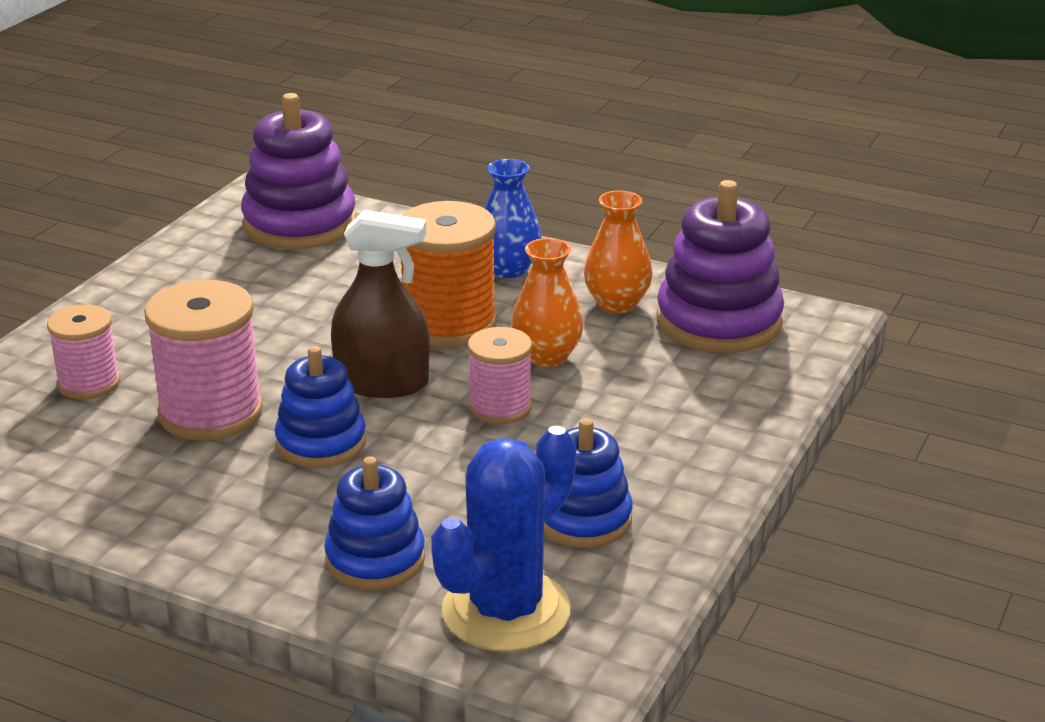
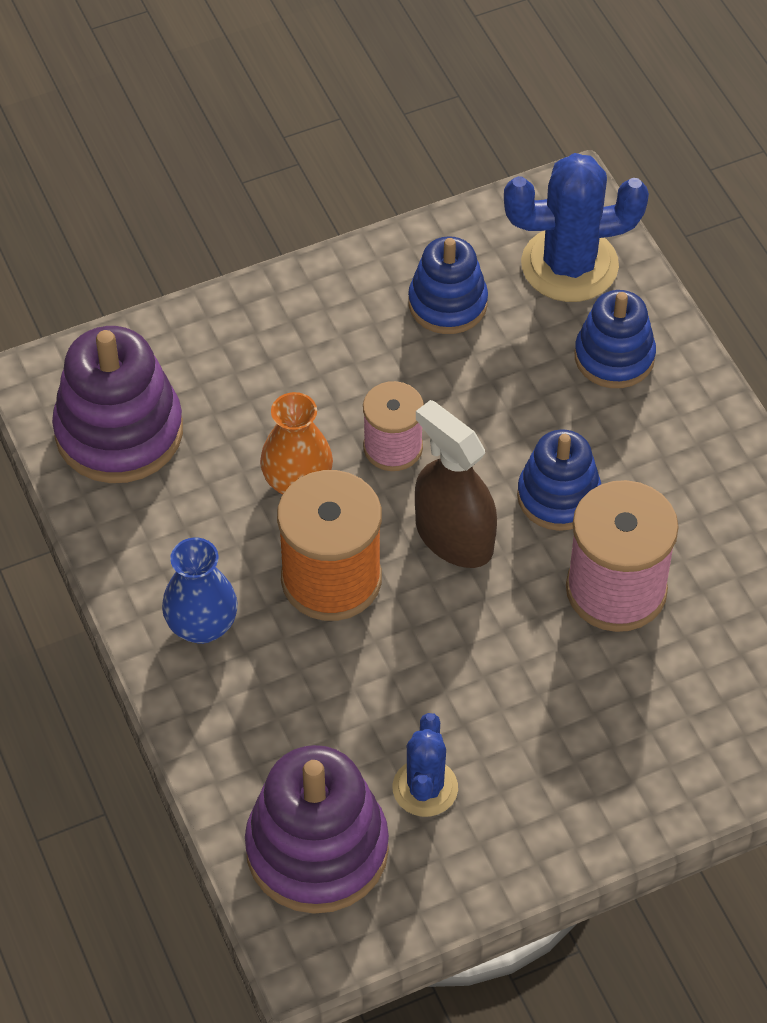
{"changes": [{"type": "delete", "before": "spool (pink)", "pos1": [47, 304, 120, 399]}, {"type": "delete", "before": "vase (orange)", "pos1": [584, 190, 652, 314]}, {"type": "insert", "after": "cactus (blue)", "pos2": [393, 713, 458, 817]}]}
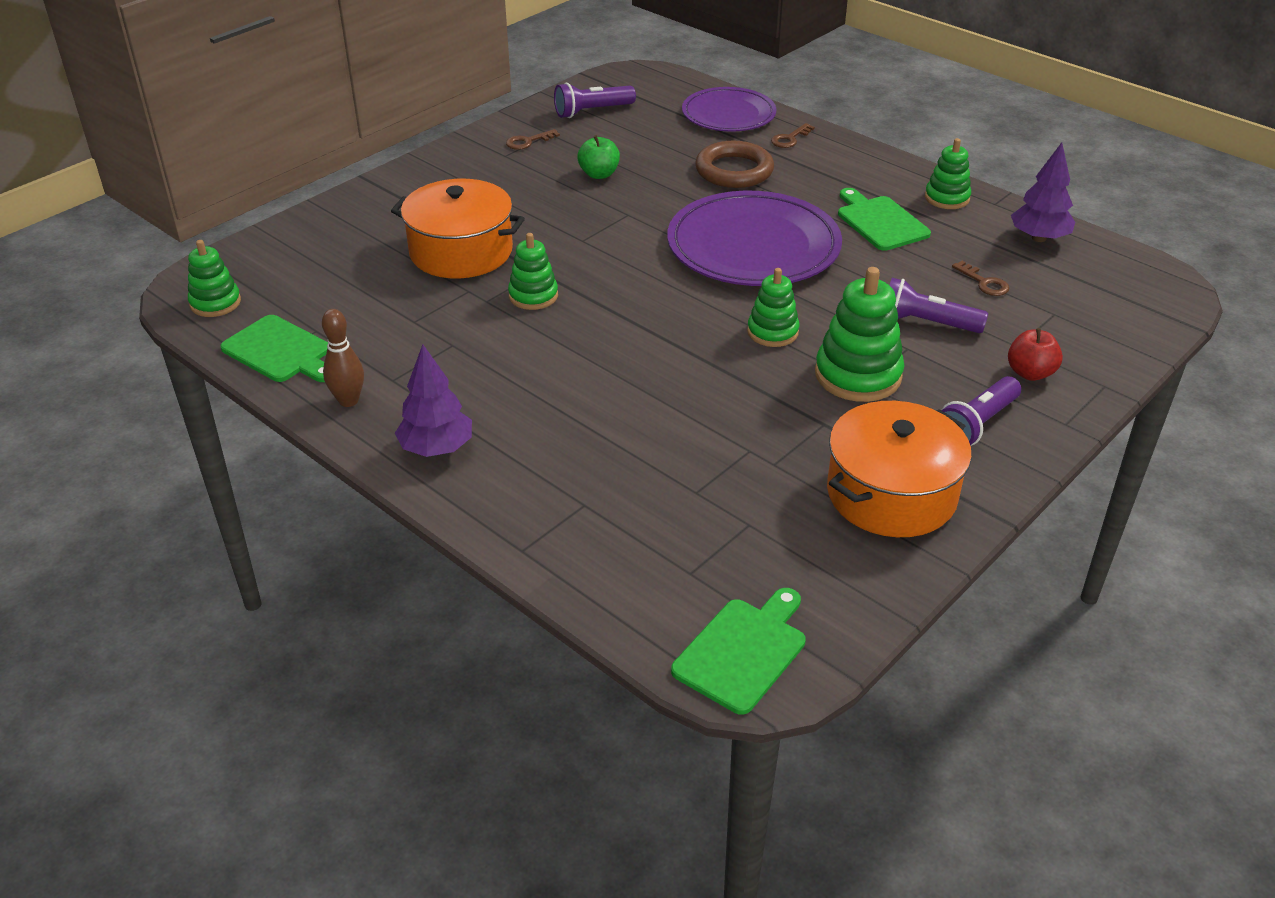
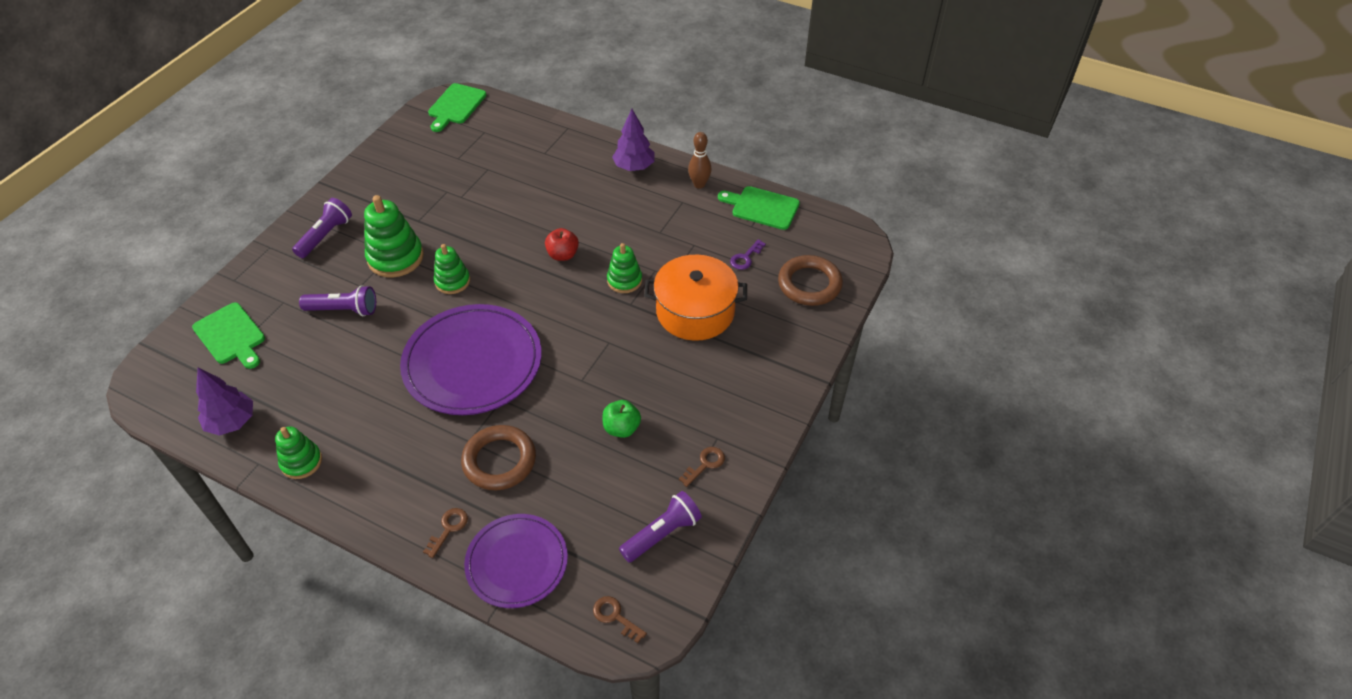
{"changes": [{"type": "delete", "before": "stacking toy (green)", "pos1": [188, 240, 241, 317]}, {"type": "delete", "before": "pot (orange)", "pos1": [827, 401, 972, 537]}, {"type": "insert", "after": "key (purple)", "pos2": [730, 239, 766, 270]}, {"type": "insert", "after": "ring (brown)", "pos2": [778, 255, 843, 306]}, {"type": "move", "before": "cutting board (green)", "pos1": [838, 188, 931, 251], "pos2": [192, 302, 265, 369]}, {"type": "move", "before": "key (brown)", "pos1": [952, 261, 1009, 296], "pos2": [593, 596, 647, 643]}, {"type": "move", "before": "apple (red)", "pos1": [1008, 328, 1063, 381], "pos2": [545, 228, 579, 261]}]}
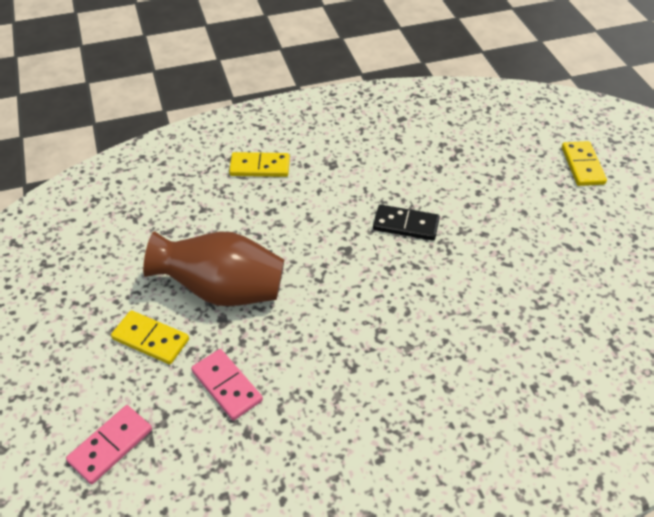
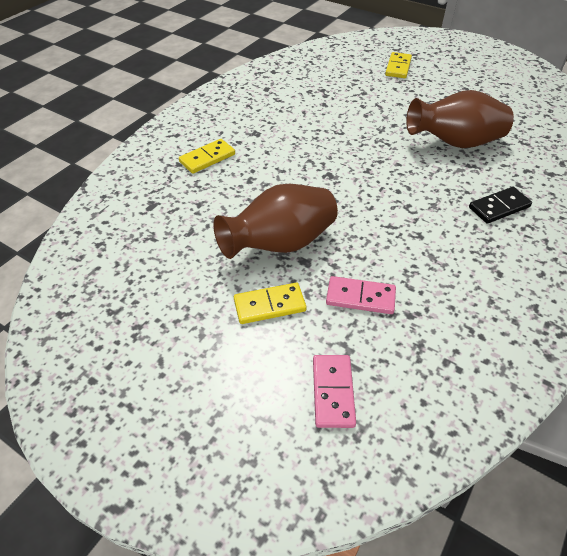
{"changes": [{"type": "insert", "after": "vase (brown)", "pos2": [406, 90, 514, 148]}, {"type": "move", "before": "domino (black)", "pos1": [373, 205, 440, 241], "pos2": [469, 187, 532, 224]}, {"type": "rotate", "before": "domino (yellow)", "pos1": [562, 141, 607, 186], "pos2": [385, 52, 412, 78], "turn": 60}]}
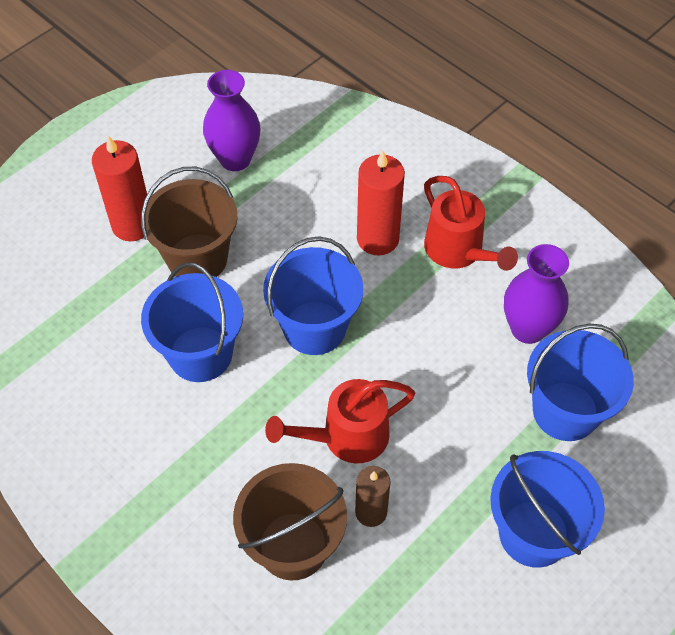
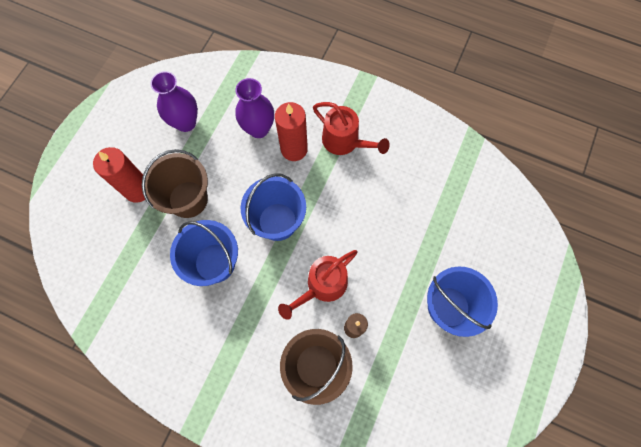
{"changes": [{"type": "delete", "before": "bucket (blue)", "pos1": [527, 323, 634, 441]}, {"type": "move", "before": "vase (purple)", "pos1": [504, 244, 569, 344], "pos2": [235, 78, 274, 138]}]}
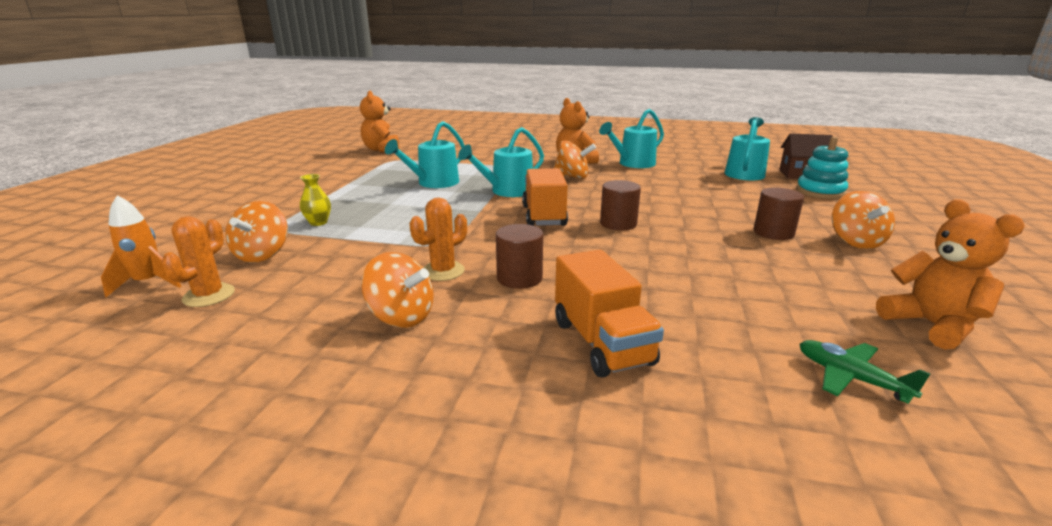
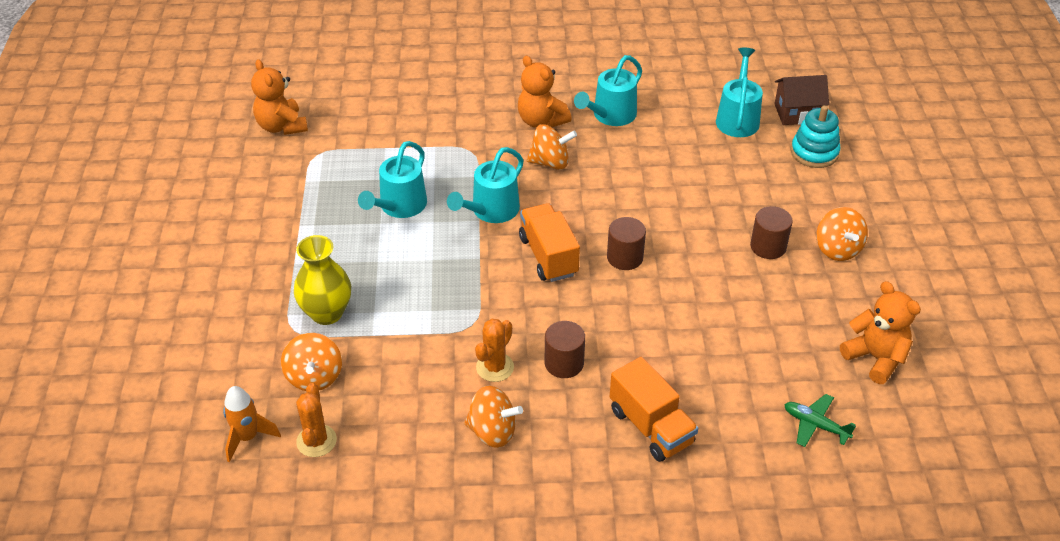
{"changes": [{"type": "resize", "before": "vase (yellow)", "pos1": [300, 174, 331, 226], "pos2": [294, 235, 351, 325], "scale": 1.86}]}
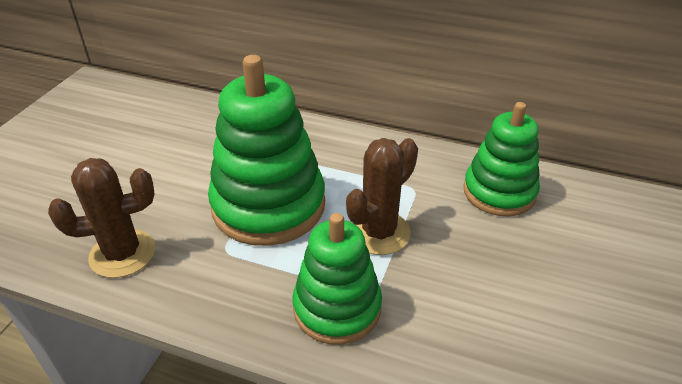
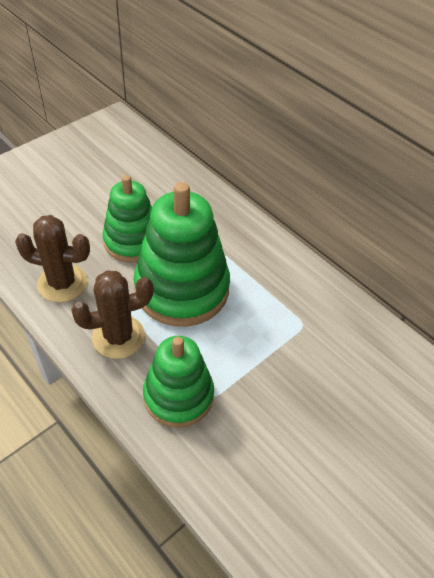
{"changes": [{"type": "move", "before": "cactus (brown)", "pos1": [346, 138, 418, 255], "pos2": [71, 270, 153, 359]}, {"type": "move", "before": "stacking toy (green)", "pos1": [463, 102, 540, 217], "pos2": [102, 175, 152, 263]}]}
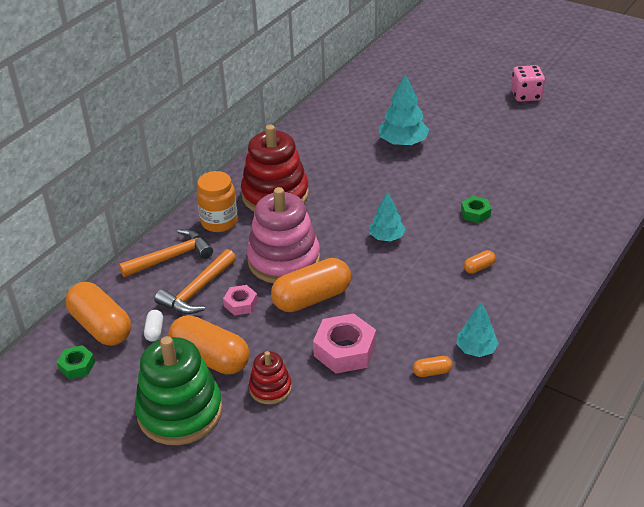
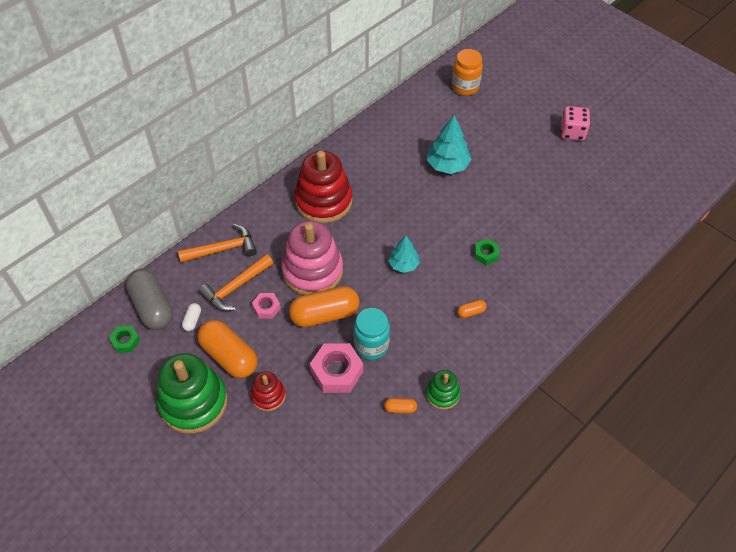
{"changes": [{"type": "insert", "after": "jar (turquoise)", "pos2": [354, 308, 390, 360]}, {"type": "move", "before": "jar (orange)", "pos1": [197, 171, 238, 232], "pos2": [452, 49, 483, 96]}, {"type": "replace", "before": "tree (turquoise)", "after": "stacking toy (green)", "pos1": [457, 302, 499, 357], "pos2": [426, 370, 461, 410]}, {"type": "recolor", "before": "capsule (orange)", "after": "capsule (grey)", "pos1": [65, 282, 131, 346], "pos2": [126, 269, 173, 330]}]}
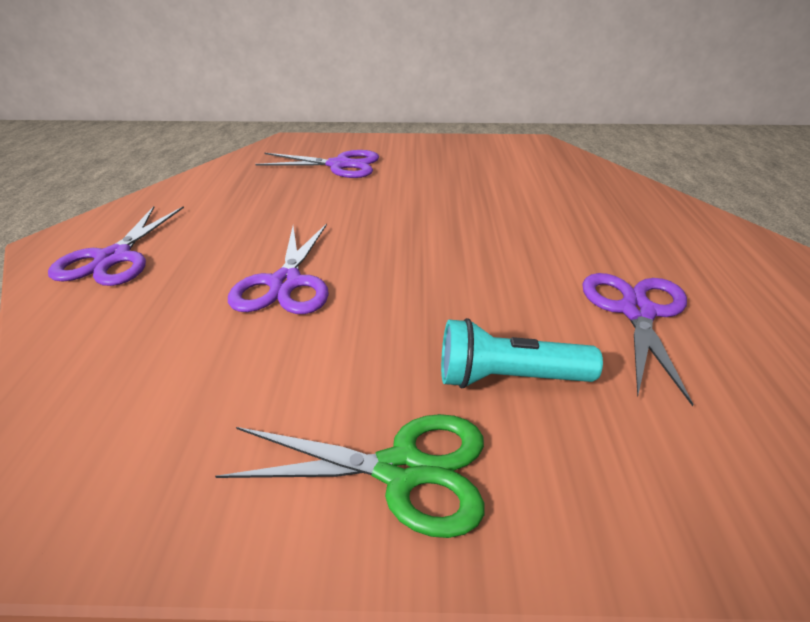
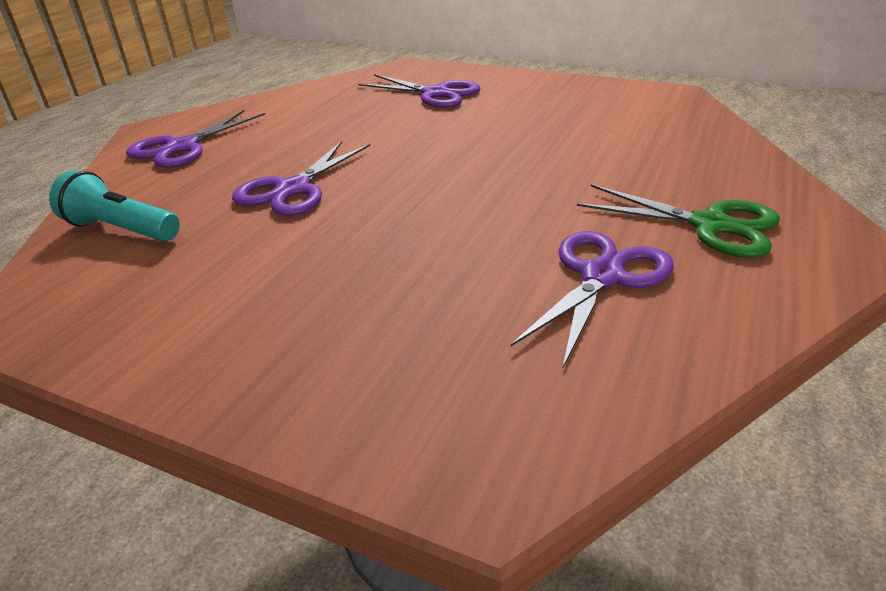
{"changes": [{"type": "move", "before": "scissors (green)", "pos1": [215, 414, 485, 538], "pos2": [577, 185, 780, 258]}, {"type": "move", "before": "flashlight (turquoise)", "pos1": [441, 318, 603, 388], "pos2": [49, 170, 180, 242]}]}
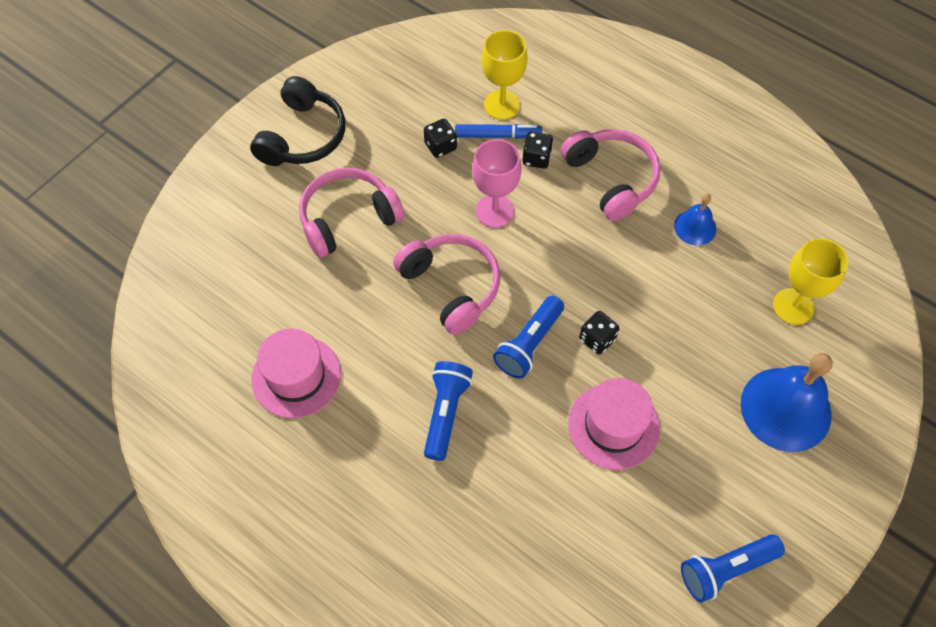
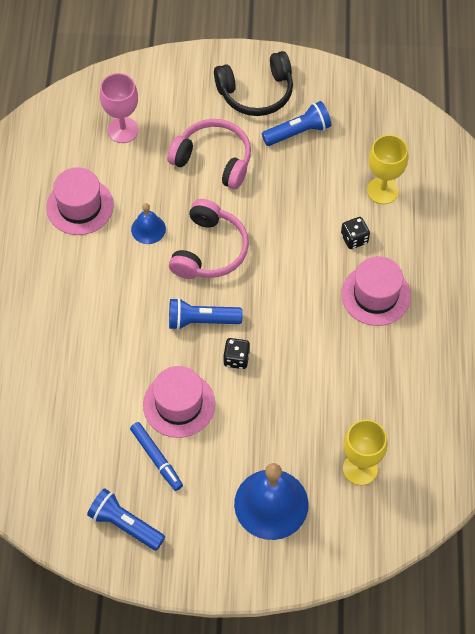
{"changes": [{"type": "delete", "before": "dice (black)", "pos1": [424, 119, 457, 158]}, {"type": "move", "before": "flashlight (blue)", "pos1": [424, 361, 473, 461], "pos2": [262, 101, 331, 146]}, {"type": "move", "before": "marker (blue)", "pos1": [455, 124, 542, 139], "pos2": [130, 422, 183, 491]}, {"type": "move", "before": "goblet (pink)", "pos1": [472, 139, 522, 228], "pos2": [100, 73, 139, 143]}, {"type": "move", "before": "bell (blue)", "pos1": [674, 194, 716, 246], "pos2": [131, 203, 166, 244]}, {"type": "replace", "before": "headphones (pink)", "after": "hat (pink)", "pos1": [561, 129, 660, 221], "pos2": [341, 256, 411, 326]}]}
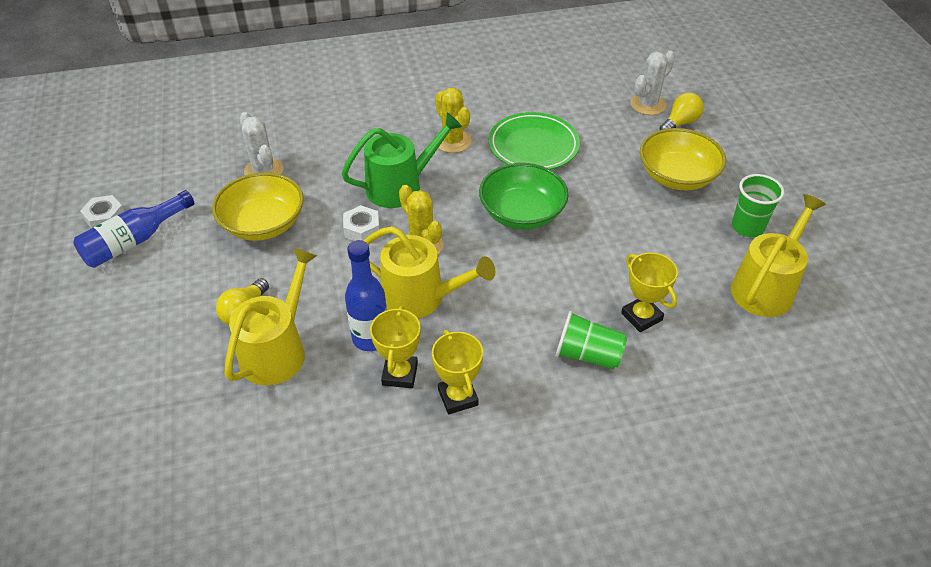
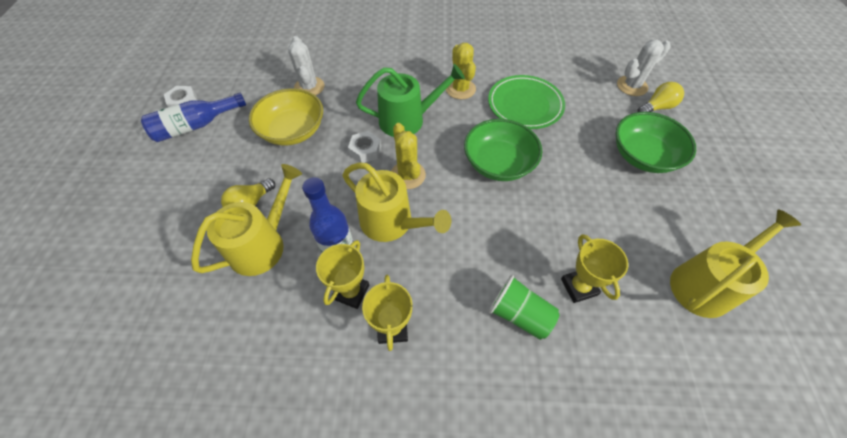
{"changes": [{"type": "delete", "before": "cup (green)", "pos1": [732, 174, 784, 237]}, {"type": "recolor", "before": "bowl (yellow)", "after": "bowl (green)", "pos1": [640, 128, 726, 190], "pos2": [616, 112, 696, 173]}]}
